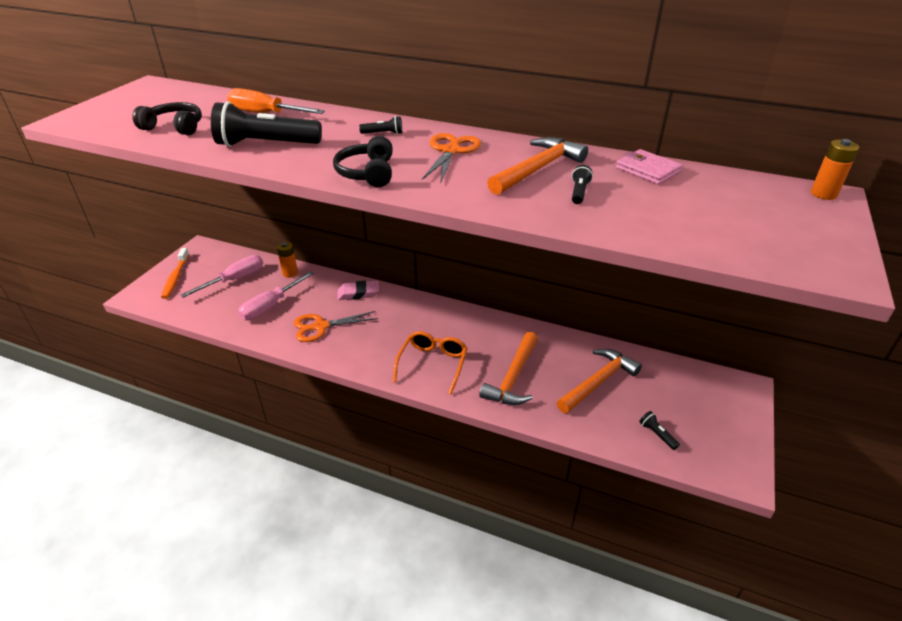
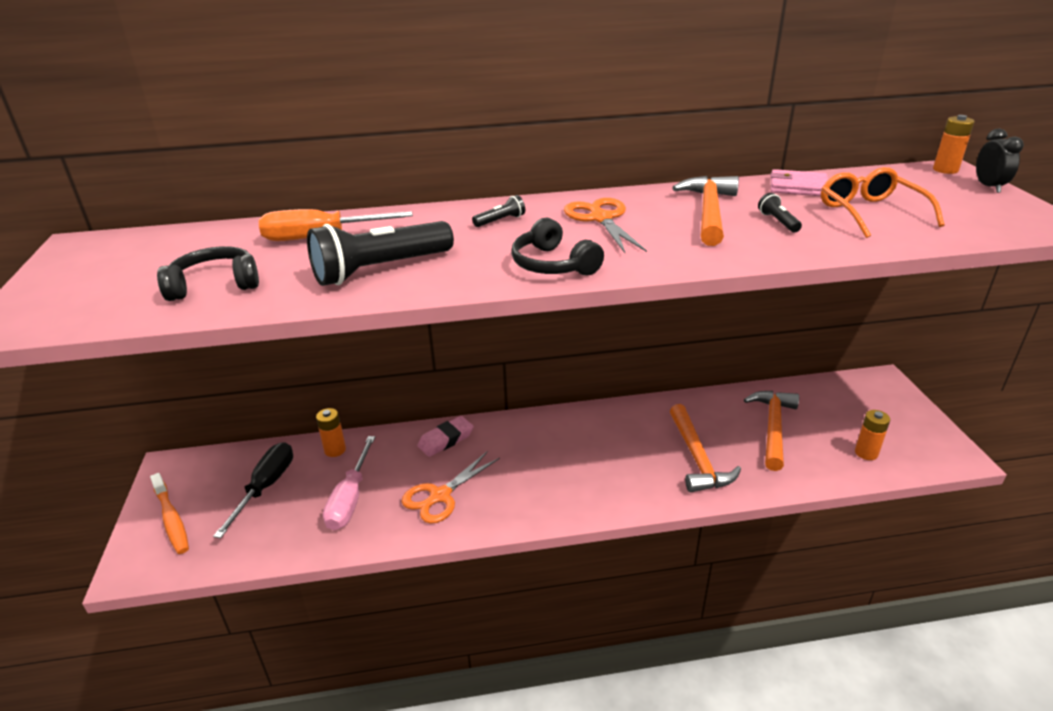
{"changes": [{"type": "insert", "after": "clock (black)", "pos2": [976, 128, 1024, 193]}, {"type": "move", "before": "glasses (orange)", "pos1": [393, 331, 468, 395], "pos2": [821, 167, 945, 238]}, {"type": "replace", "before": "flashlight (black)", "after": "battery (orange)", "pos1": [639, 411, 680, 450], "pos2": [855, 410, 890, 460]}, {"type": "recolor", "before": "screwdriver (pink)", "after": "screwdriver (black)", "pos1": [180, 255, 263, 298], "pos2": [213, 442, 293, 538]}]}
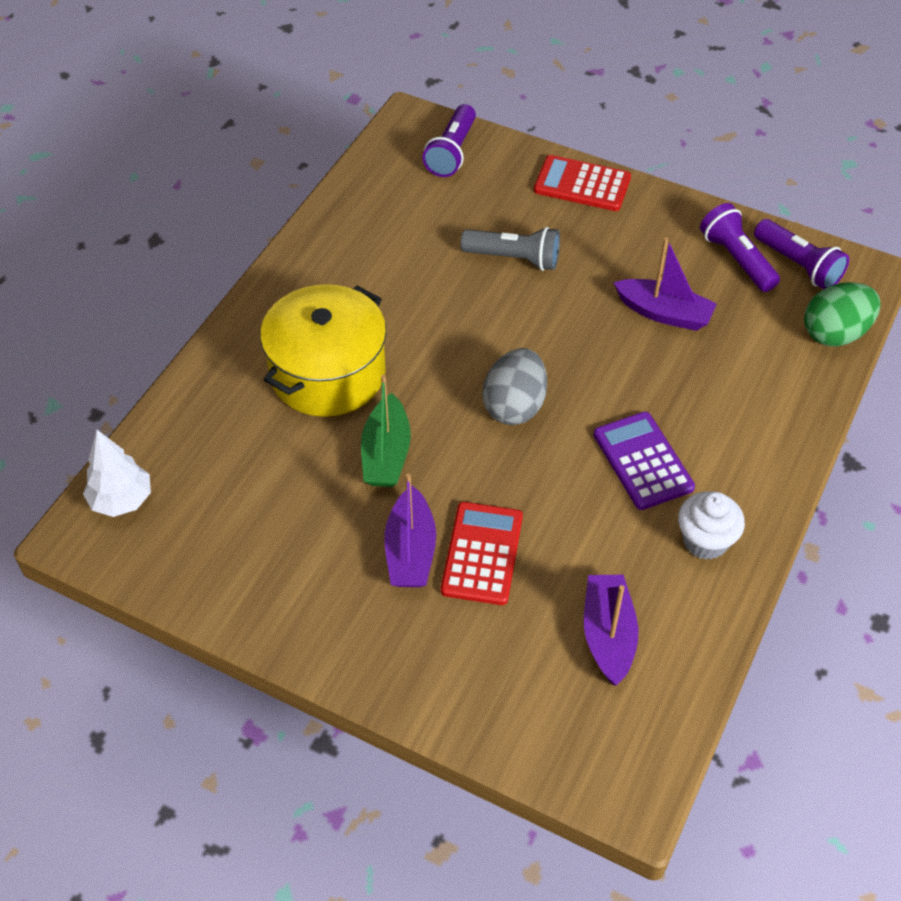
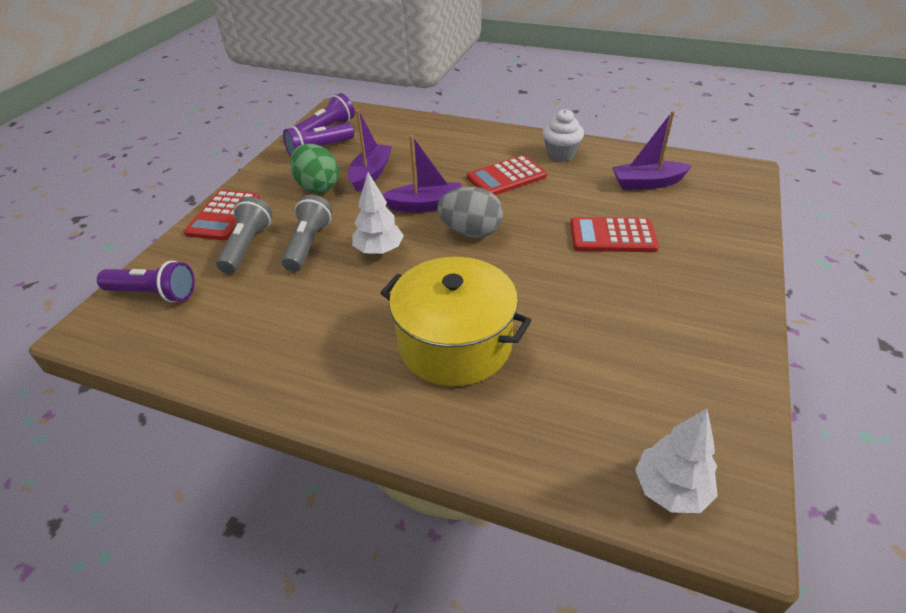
{"changes": [{"type": "delete", "before": "boat (green)", "pos1": [361, 375, 411, 487]}, {"type": "insert", "after": "flashlight (grey)", "pos2": [216, 197, 272, 274]}, {"type": "insert", "after": "tree (white)", "pos2": [352, 172, 404, 255]}, {"type": "move", "before": "boat (purple)", "pos1": [384, 473, 436, 587], "pos2": [382, 135, 461, 212]}, {"type": "move", "before": "egg (green)", "pos1": [804, 282, 881, 347], "pos2": [290, 143, 339, 193]}, {"type": "recolor", "before": "calculator (purple)", "after": "calculator (red)", "pos1": [593, 412, 695, 510], "pos2": [467, 155, 547, 195]}]}
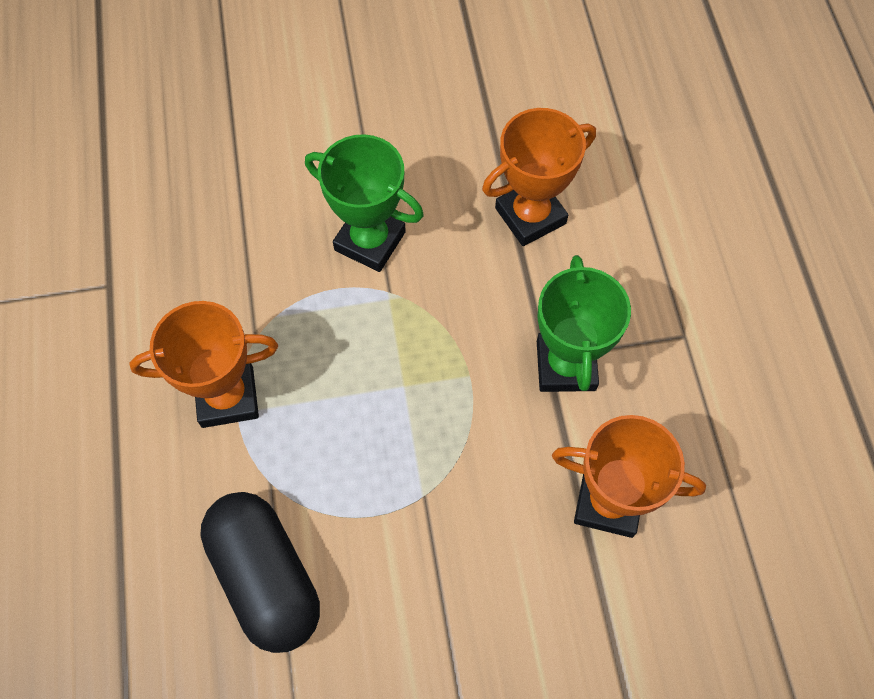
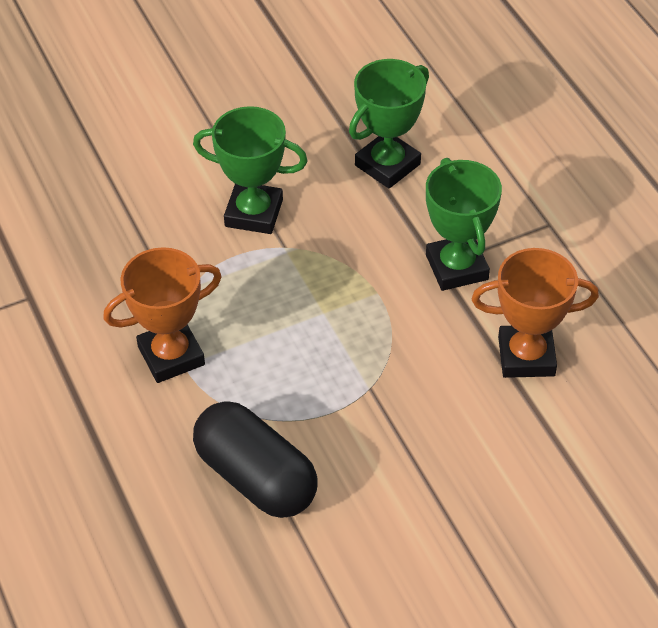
{"changes": [{"type": "recolor", "before": "trophy (orange)", "after": "trophy (green)", "pos1": [482, 108, 596, 246], "pos2": [349, 59, 429, 188]}]}
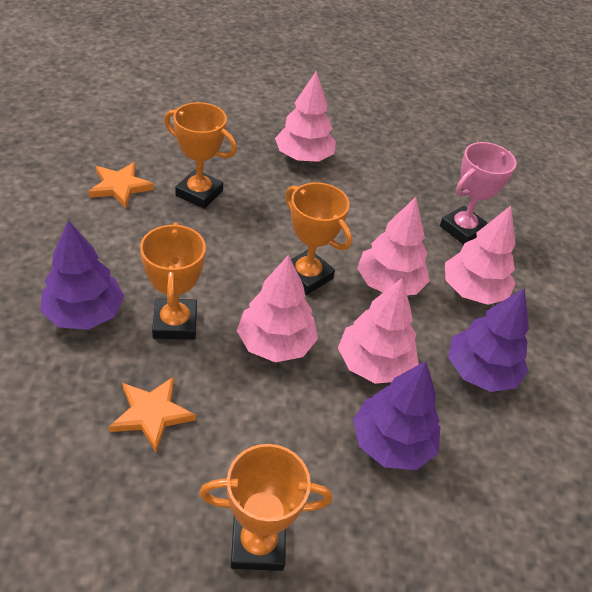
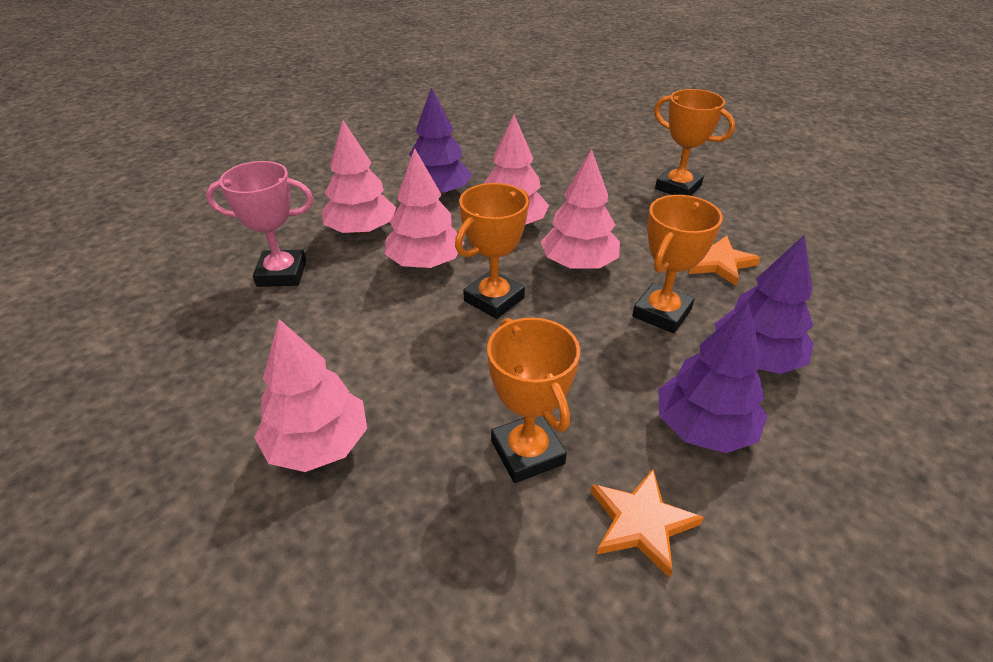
{"changes": [{"type": "move", "before": "tree (purple)", "pos1": [353, 361, 440, 470], "pos2": [658, 302, 767, 453]}, {"type": "rotate", "before": "trophy (orange)", "pos1": [285, 182, 352, 295], "pos2": [455, 183, 530, 319], "turn": 45}]}
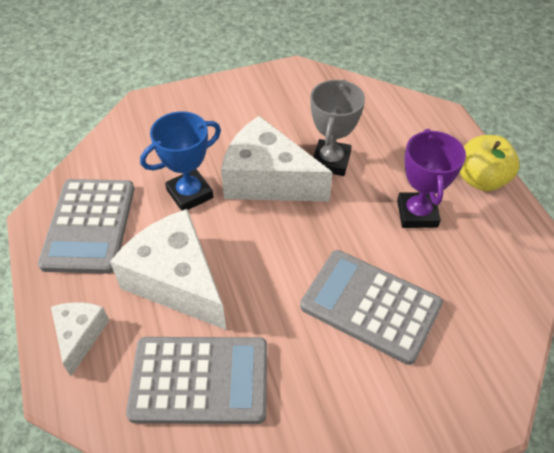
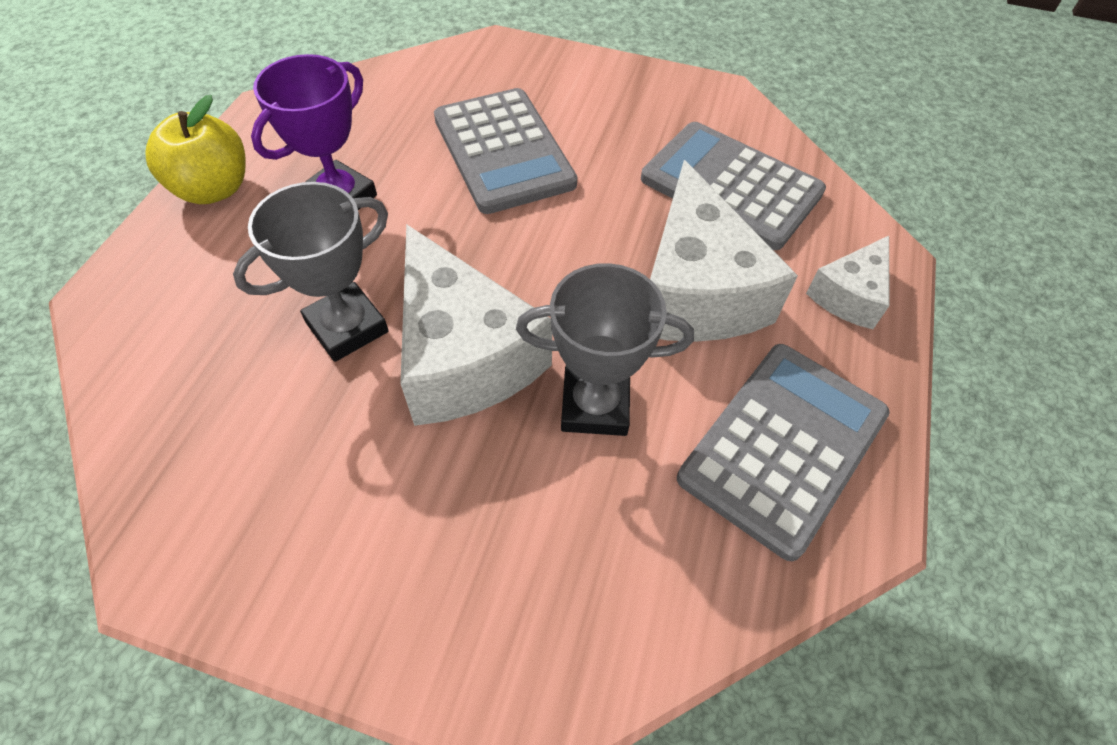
{"changes": [{"type": "recolor", "before": "trophy (blue)", "after": "trophy (grey)", "pos1": [140, 111, 221, 211], "pos2": [516, 263, 694, 436]}]}
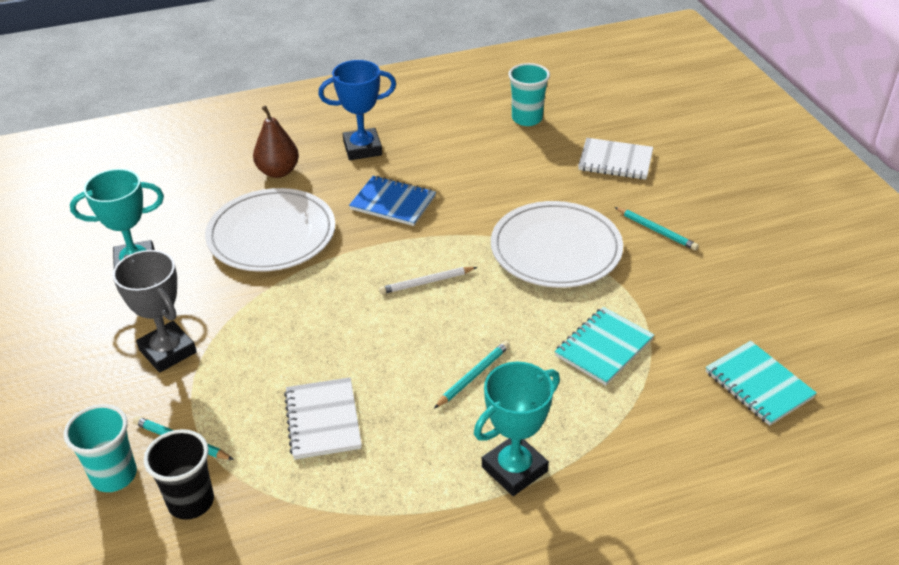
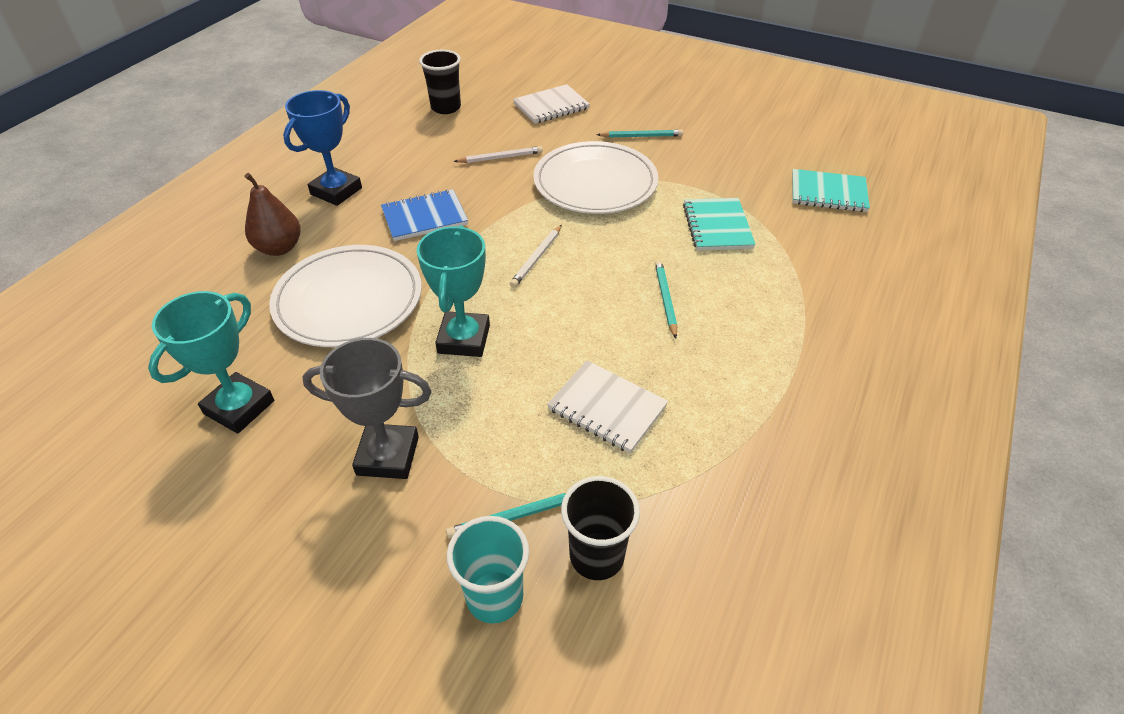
{"changes": [{"type": "insert", "after": "pencil (white)", "pos2": [453, 146, 543, 163]}, {"type": "move", "before": "trophy (turquoise)", "pos1": [474, 362, 560, 496], "pos2": [417, 225, 490, 357]}, {"type": "recolor", "before": "cup (turquoise)", "after": "cup (black)", "pos1": [508, 63, 550, 126], "pos2": [419, 50, 461, 114]}]}
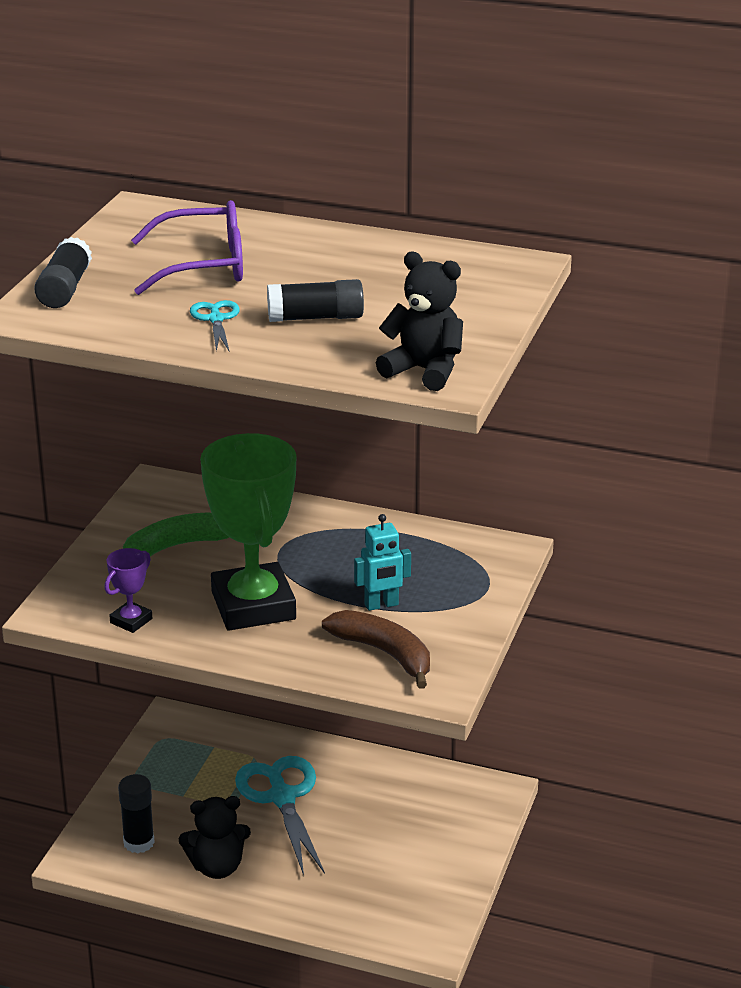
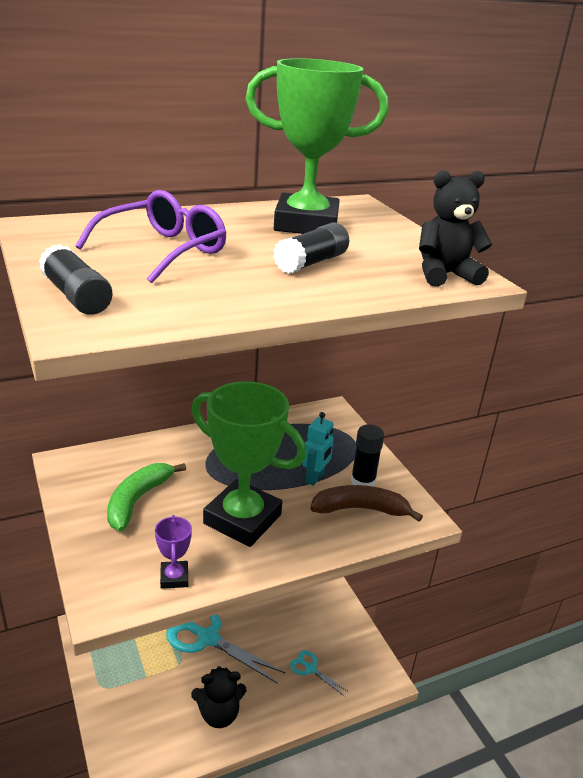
{"changes": [{"type": "insert", "after": "trophy (green)", "pos2": [245, 58, 389, 234]}, {"type": "move", "before": "glue stick (black)", "pos1": [118, 774, 155, 853], "pos2": [351, 424, 384, 487]}, {"type": "move", "before": "scissors (turquoise)", "pos1": [190, 300, 240, 351], "pos2": [290, 650, 349, 697]}, {"type": "rotate", "before": "teddy bear (black)", "pos1": [179, 796, 251, 879], "pos2": [191, 666, 246, 728], "turn": 45}]}
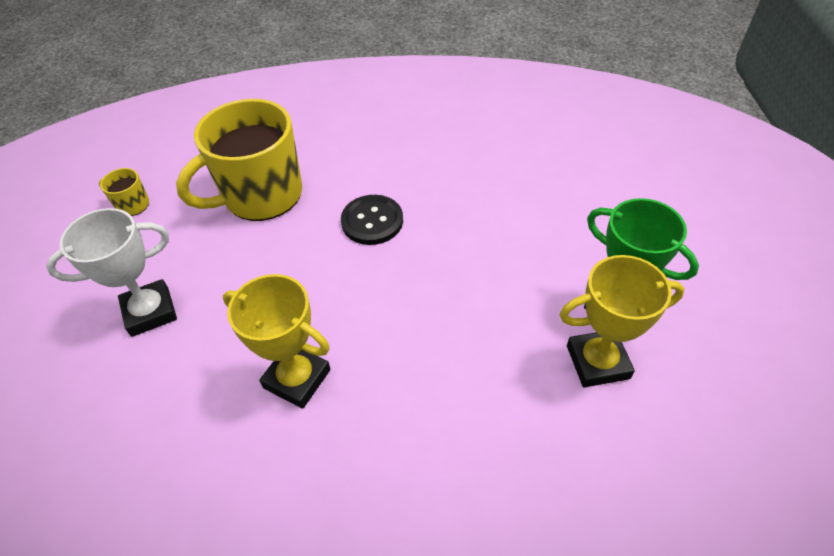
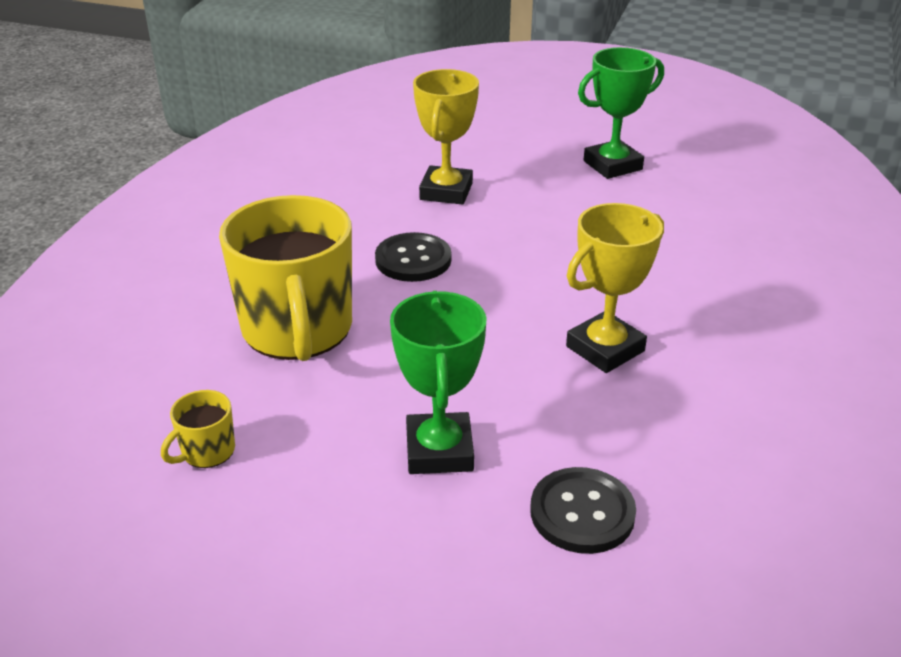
{"changes": [{"type": "insert", "after": "button (black)", "pos2": [530, 467, 636, 554]}, {"type": "move", "before": "trophy (yellow)", "pos1": [559, 255, 685, 388], "pos2": [413, 69, 479, 205]}, {"type": "recolor", "before": "trophy (white)", "after": "trophy (green)", "pos1": [46, 208, 177, 337], "pos2": [390, 291, 486, 474]}]}
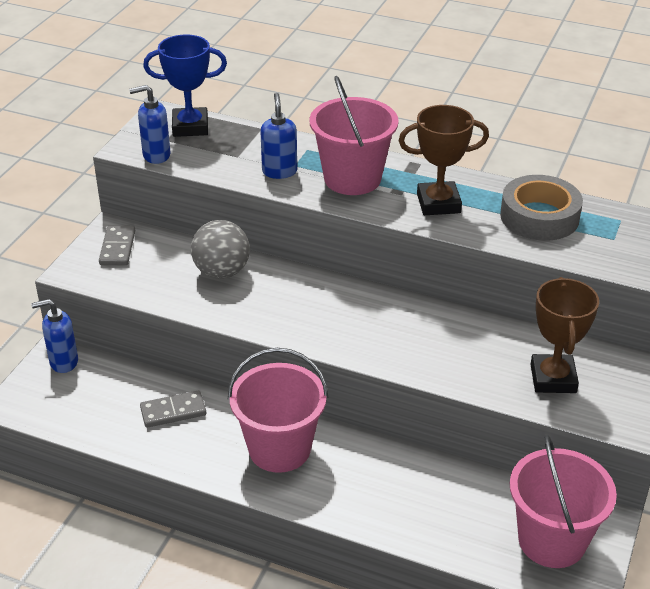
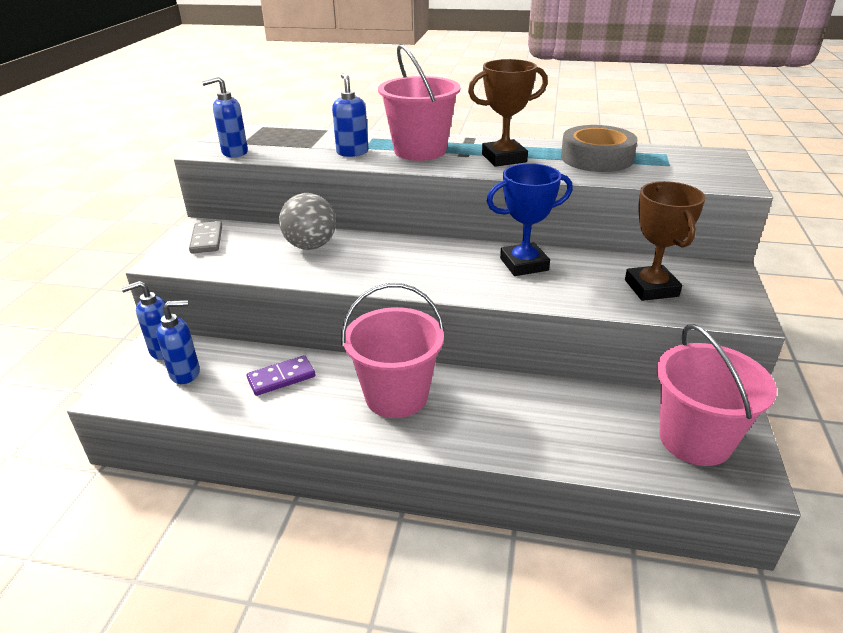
{"changes": [{"type": "insert", "after": "soap dispenser (blue)", "pos2": [156, 300, 200, 384]}, {"type": "move", "before": "trophy (blue)", "pos1": [143, 34, 227, 137], "pos2": [487, 163, 573, 276]}, {"type": "recolor", "before": "domino (grey)", "after": "domino (purple)", "pos1": [140, 391, 206, 428], "pos2": [247, 355, 316, 396]}]}
